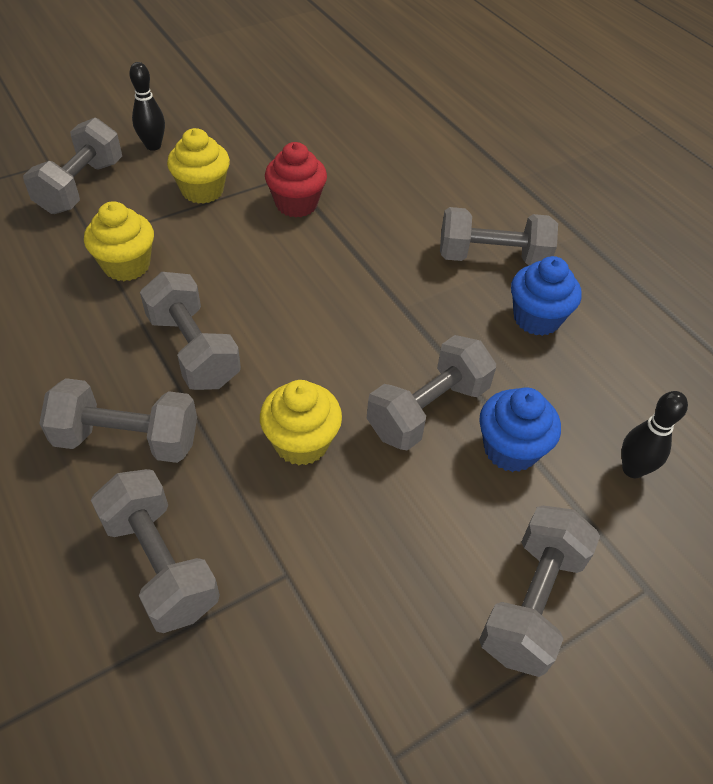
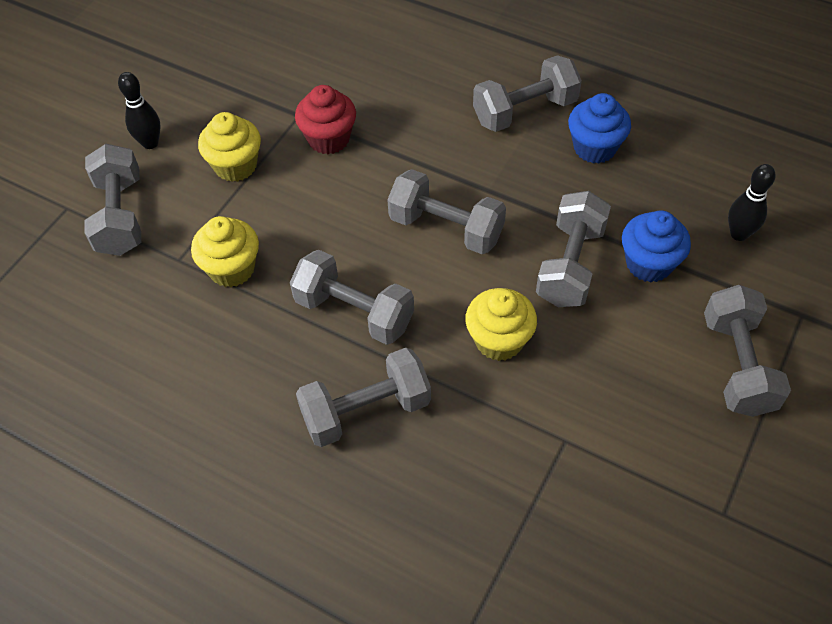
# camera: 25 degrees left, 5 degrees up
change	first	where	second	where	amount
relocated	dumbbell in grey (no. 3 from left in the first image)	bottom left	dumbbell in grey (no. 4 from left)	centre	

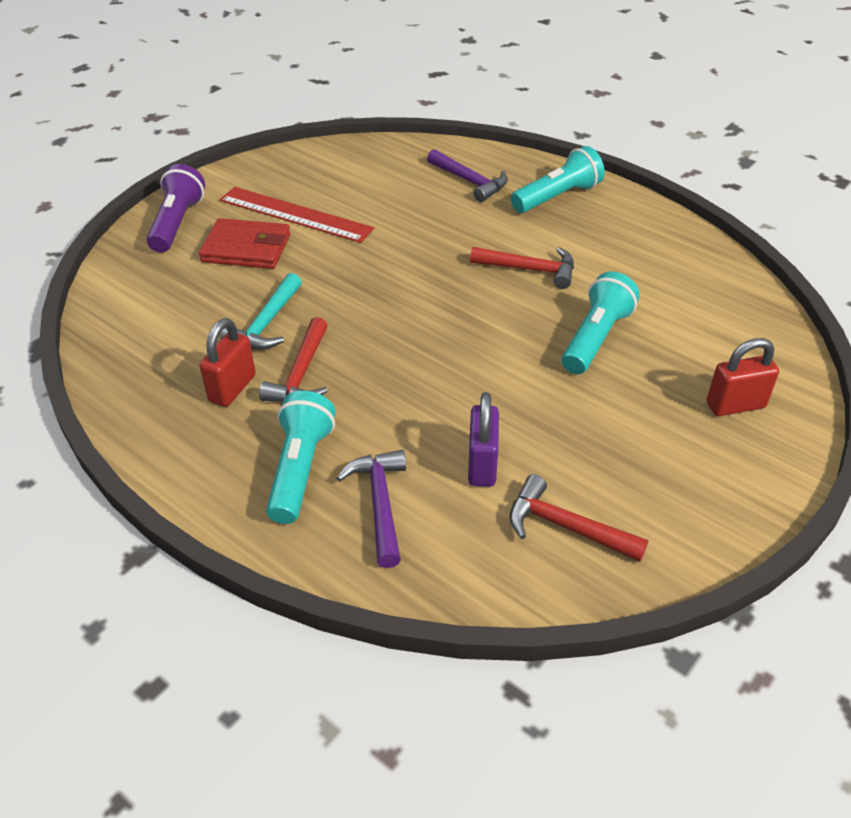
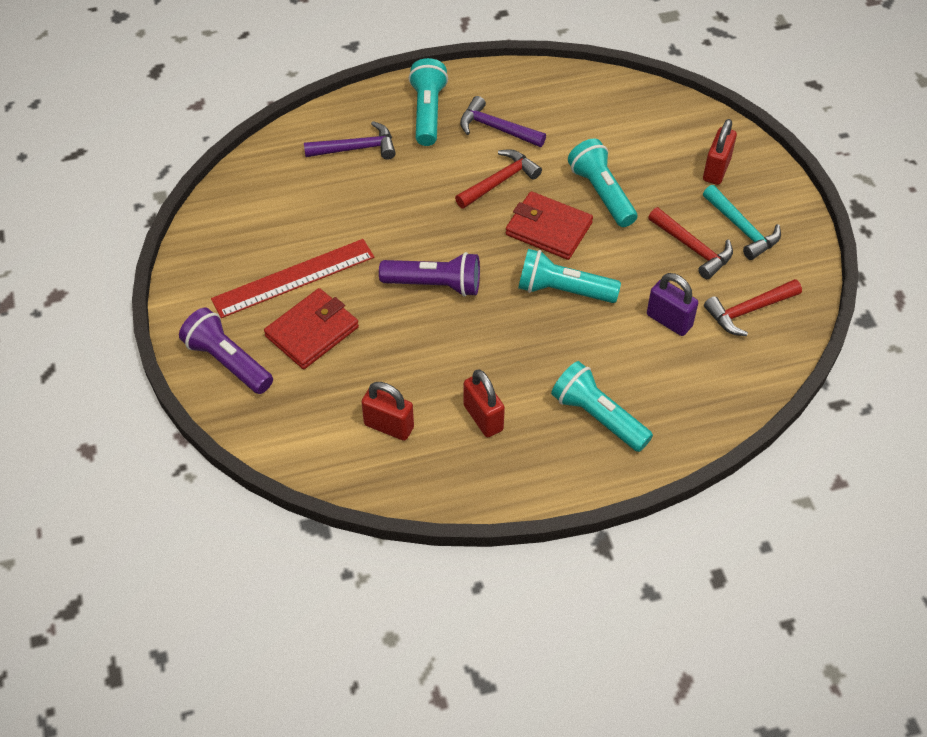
# camera: 55 degrees left, 10 degrees up
change	first	where	second	where	amount
relocated	hammer in turquoise	middle left		top right	
relocated	hammer in red (no. 1 from left in the first image)	centre	hammer in red (no. 2 from left)	top right	
relocated	hammer in purple (no. 1 from left in the first image)	centre	hammer in purple (no. 2 from left)	top centre	
appeared			wallet in red (no. 2 from left)	top centre	
appeared			flashlight in turquoise (no. 2 from left)	centre	
appeared			flashlight in purple (no. 2 from left)	centre	
appeared			padlock in red (no. 1 from left)	centre	

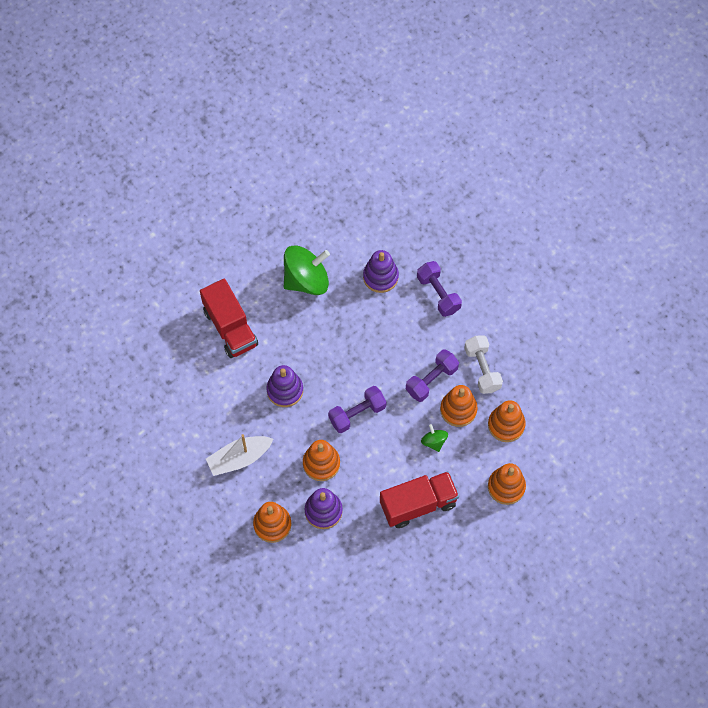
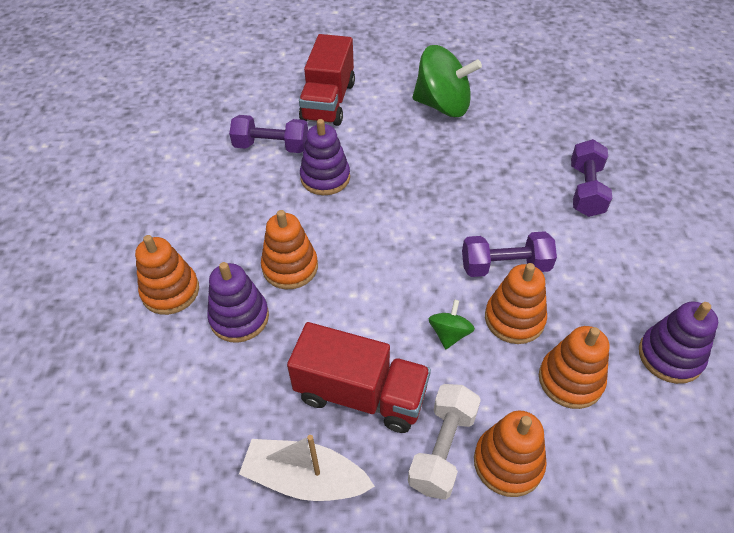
# camera: 40 degrees right, 15 degrees down
change	first	where	second	where	amount
relocated	stacking toy in purple (no. 3 from left)	centre		middle right	
relocated	dumbbell in white	middle right		bottom centre	
relocated	dumbbell in purple (no. 1 from left)	centre		top centre	
relocated	boat in white	centre		bottom centre	

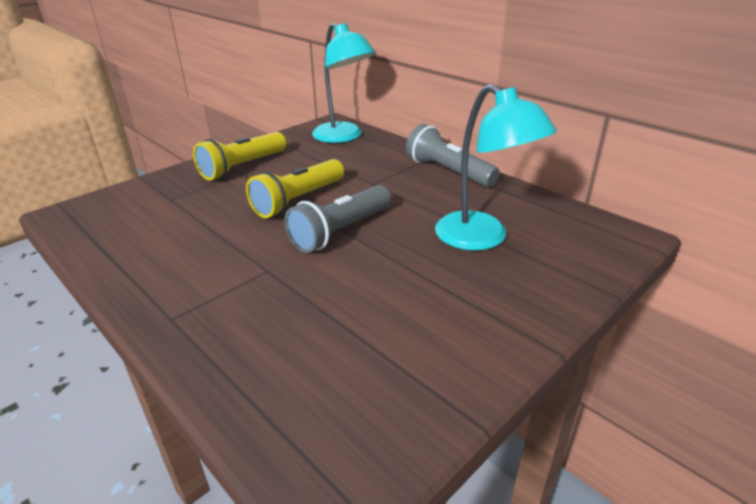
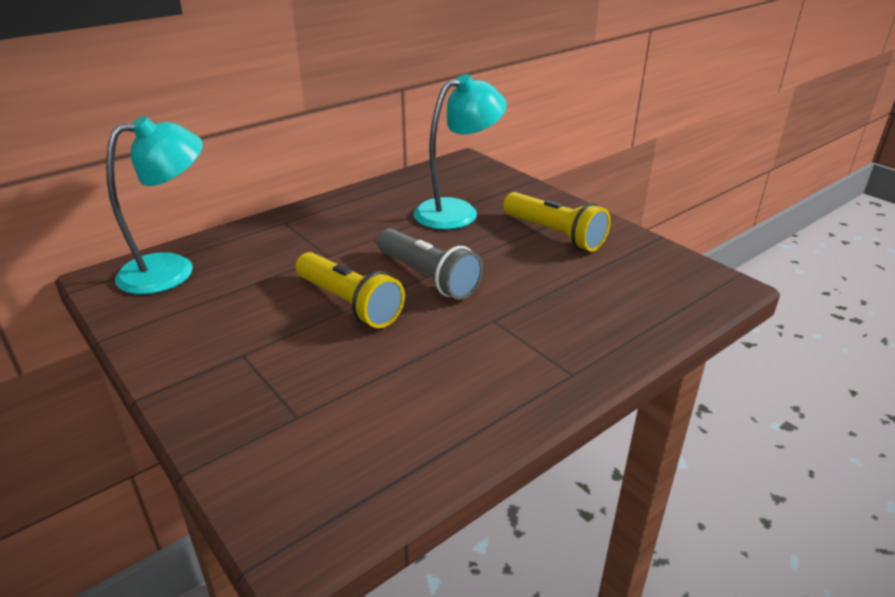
# camera: 85 degrees left, 0 degrees up
change	first	where	second	where	amount
missing	flashlight in grey (no. 2 from left)	top centre			
relocated	flashlight in yellow (no. 1 from left in the first image)	top left	flashlight in yellow (no. 2 from left)	centre	

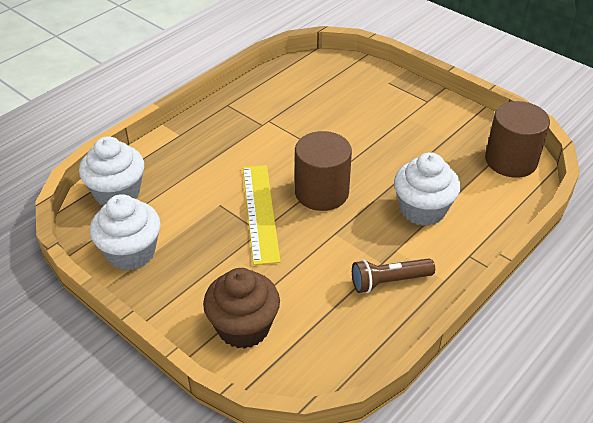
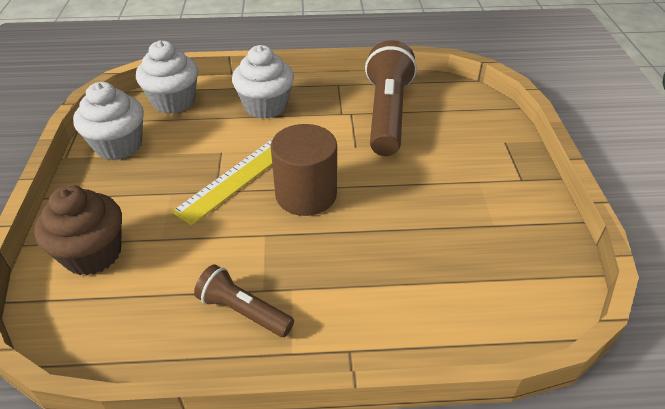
# camera: 45 degrees right, 0 degrees up
change	first	where	second	where	amount
missing	cylinder in brown (no. 2 from left)	top right			
relocated	cupcake in white (no. 3 from left)	middle right		top centre	
appeared			flashlight in brown (no. 2 from left)	top centre	

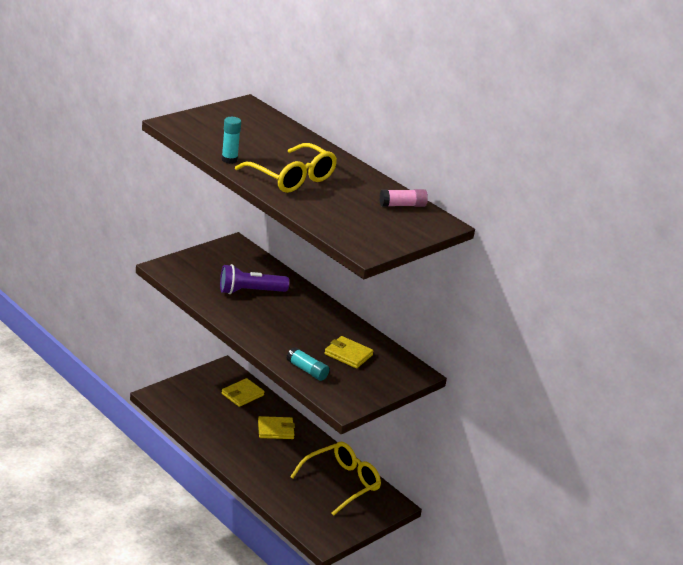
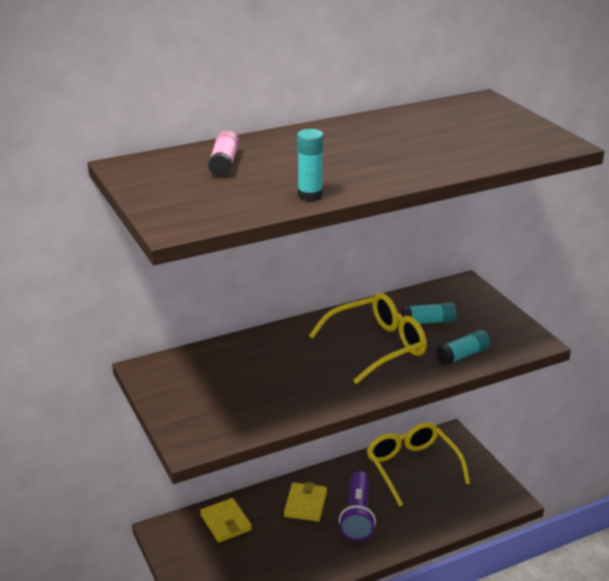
# camera: 70 degrees left, 0 degrees up
change	first	where	second	where	amount
relocated	glasses in yellow (no. 1 from left)	top centre		centre	
relocated	glue stick in pink	centre		top centre	
relocated	flashlight in purple	centre		bottom centre	
exchanged	wallet in yellow (no. 3 from left)	centre	glue stick in turquoise (no. 2 from left)	middle right	

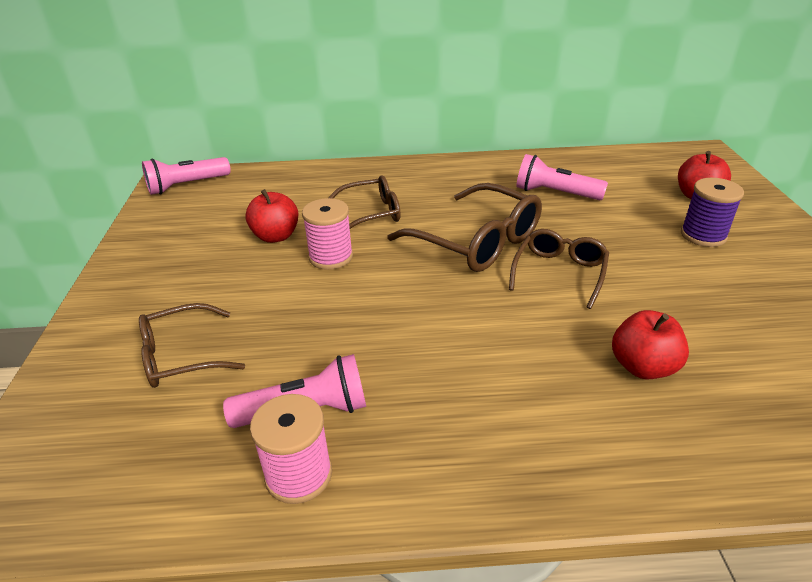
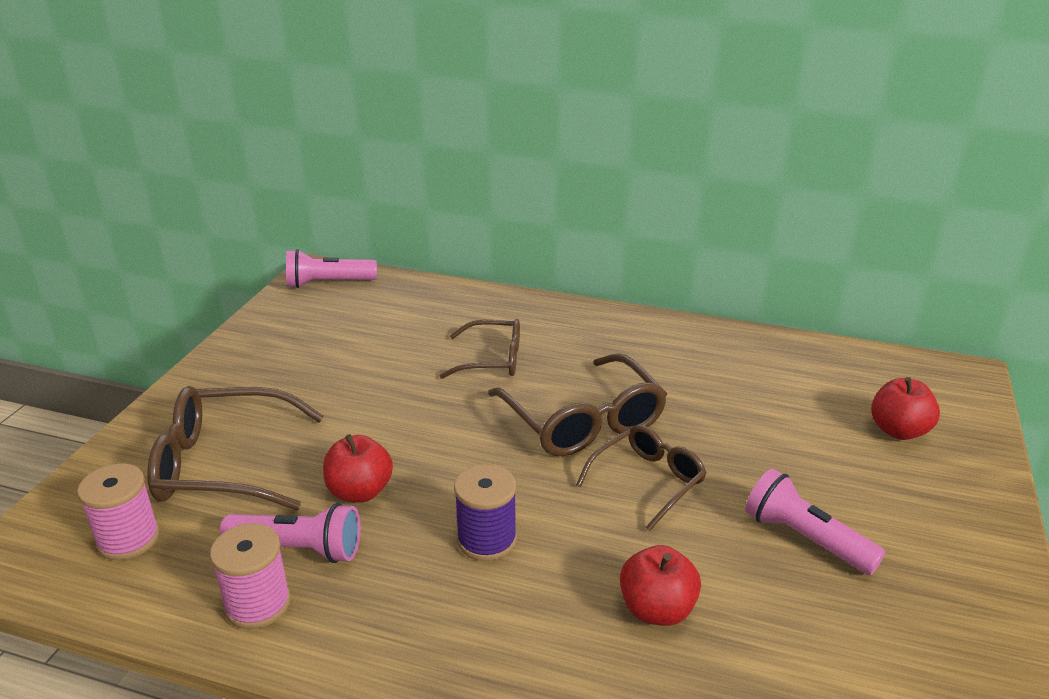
# camera: 20 degrees right, 5 degrees down
change	first	where	second	where	amount
relocated	flashlight in pink (no. 3 from left)	top right		bottom right	
relocated	spool in purple	middle right		bottom centre	
relocated	apple in red (no. 1 from left)	centre		bottom centre	
relocated	spool in pink (no. 2 from left in the first image)	centre	spool in pink (no. 1 from left)	bottom left	
size	glasses in brown (no. 1 from left)	middle left		middle left	x1.58

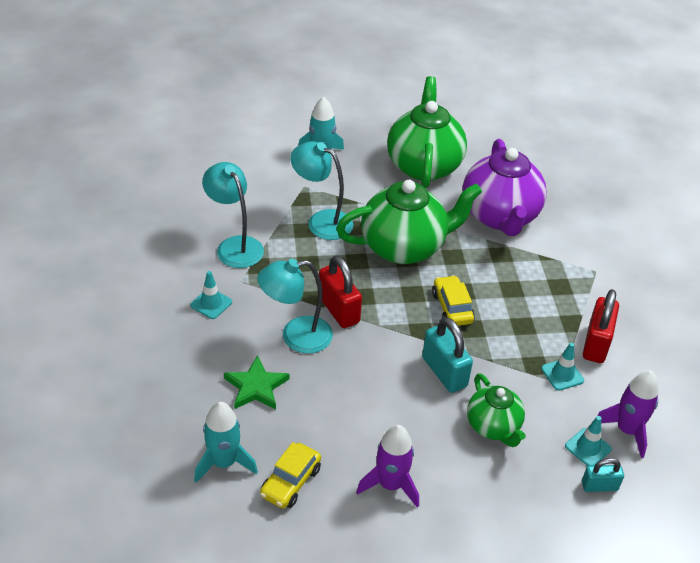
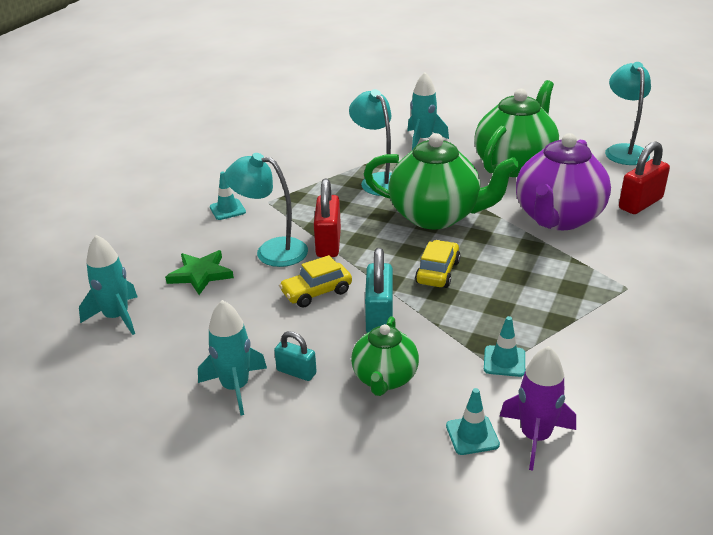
# camera: 35 degrees right, 10 degrees down
change	first	where	second	where	amount
relocated	lamp in turquoise (no. 1 from left in the first image)	middle left	lamp in turquoise (no. 3 from left)	top right	
relocated	padlock in red (no. 2 from left)	middle right		top right	
colour	rocket in purple (no. 1 from left)	bottom centre	rocket in turquoise (no. 2 from left)	bottom left	
relocated	car in yellow (no. 1 from left)	bottom centre		centre	
relocated	padlock in turquoise (no. 2 from left in the first image)	bottom right	padlock in turquoise (no. 1 from left)	centre	

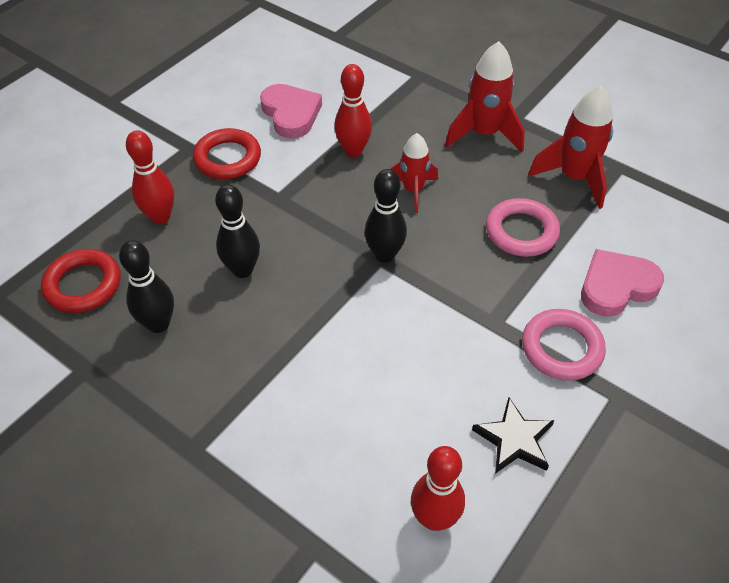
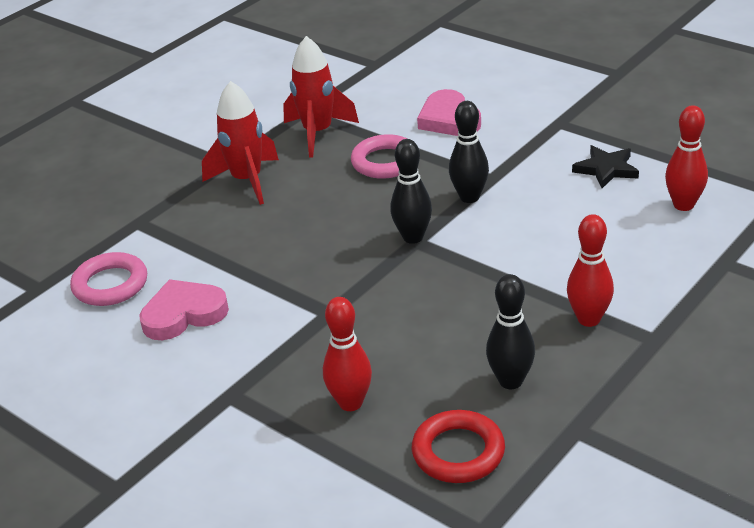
# camera: 85 degrees left, 15 degrees down
change	first	where	second	where	amount
relocated	bowling pin in red (no. 2 from left)	top centre		middle right	
missing	ring in red (no. 2 from left)	top left			
missing	rocket in red (no. 1 from left)	top centre			
relocated	bowling pin in black (no. 2 from left)	middle left		top centre	
relocated	ring in pink (no. 2 from left in the first image)	middle right	ring in pink (no. 1 from left)	middle left	

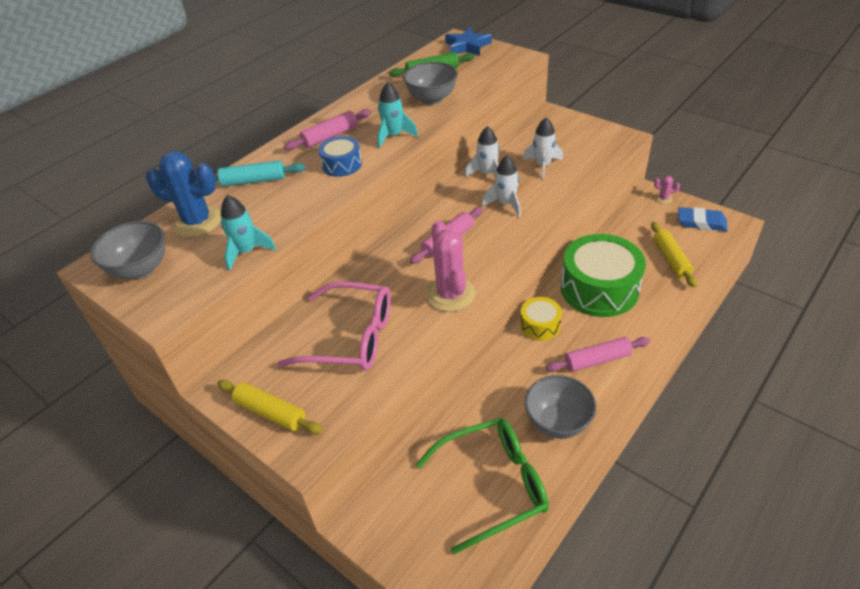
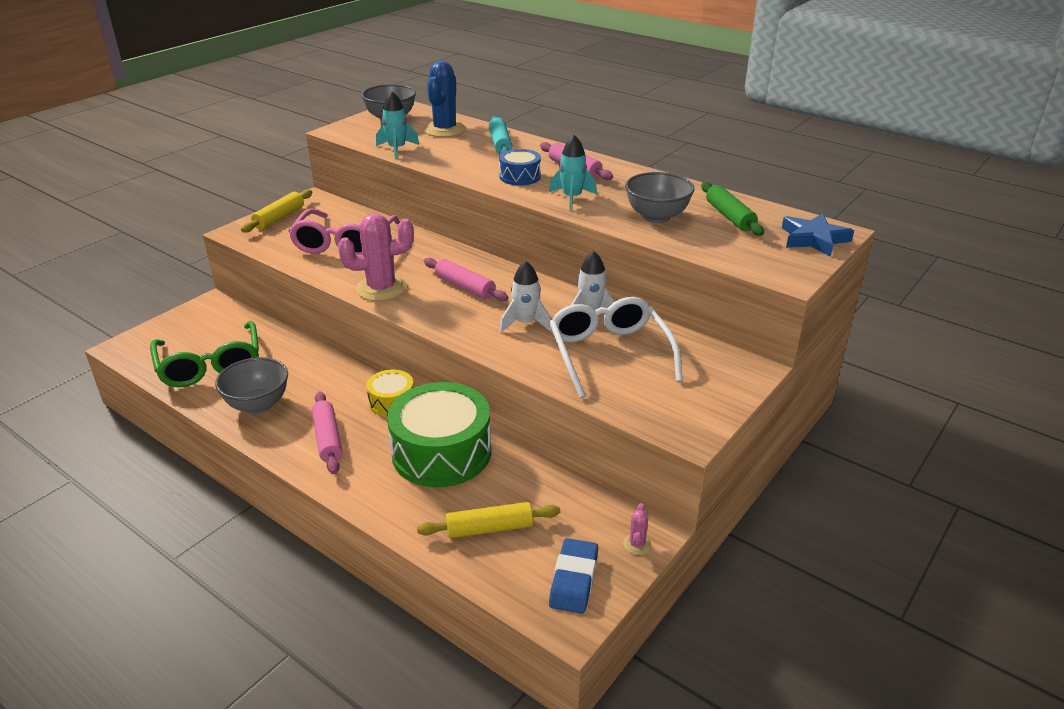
# camera: 85 degrees right, 10 degrees down
change	first	where	second	where	amount
exchanged	rocket in white (no. 3 from left)	top centre	glasses in white	centre	

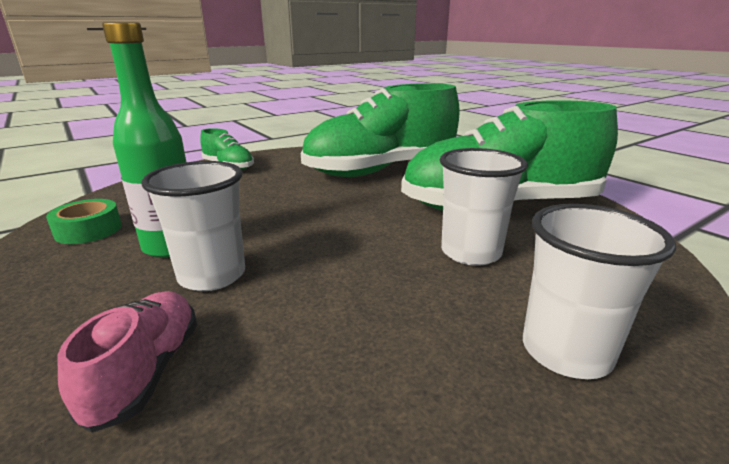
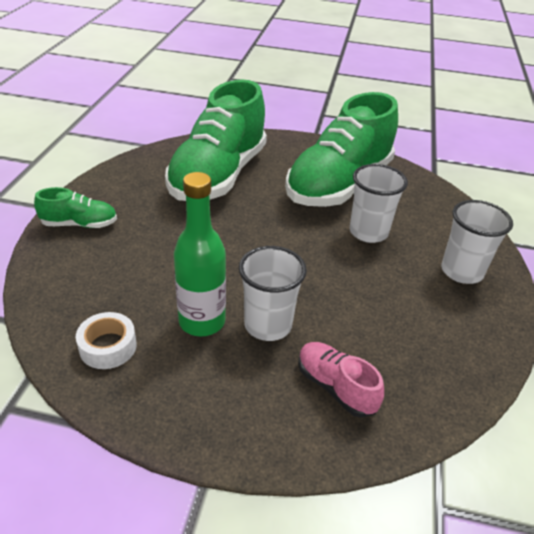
# camera: 45 degrees left, 15 degrees up
change	first	where	second	where	amount
colour	tape in green	middle left	tape in white	middle left	

